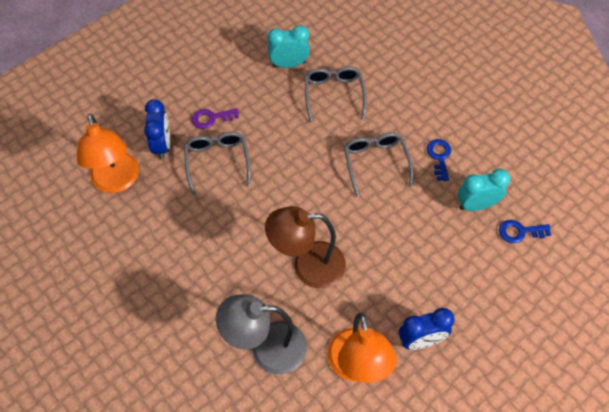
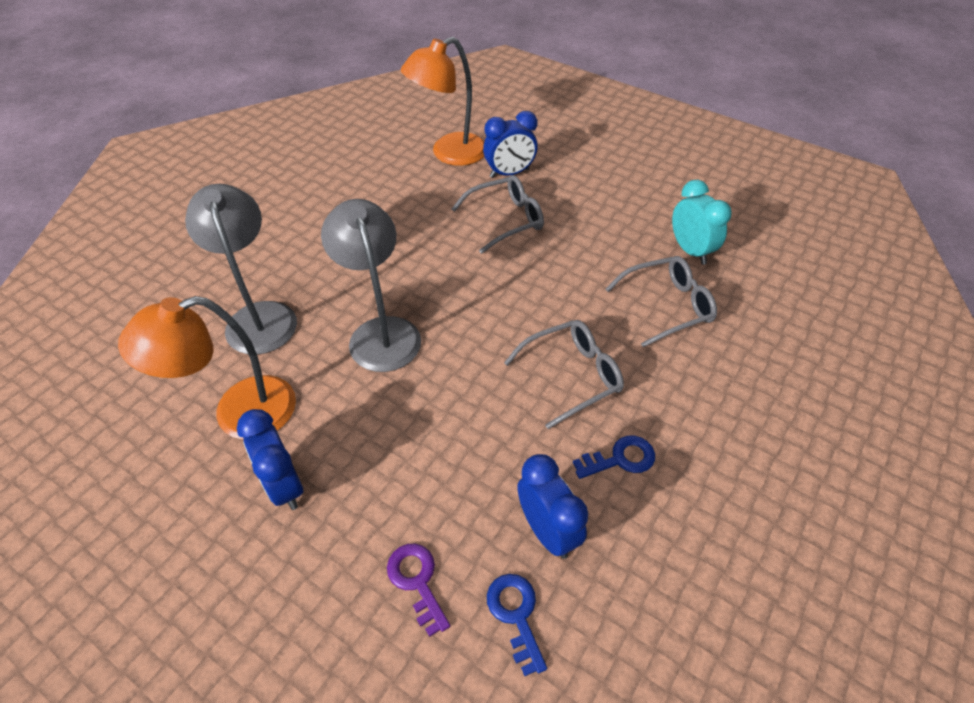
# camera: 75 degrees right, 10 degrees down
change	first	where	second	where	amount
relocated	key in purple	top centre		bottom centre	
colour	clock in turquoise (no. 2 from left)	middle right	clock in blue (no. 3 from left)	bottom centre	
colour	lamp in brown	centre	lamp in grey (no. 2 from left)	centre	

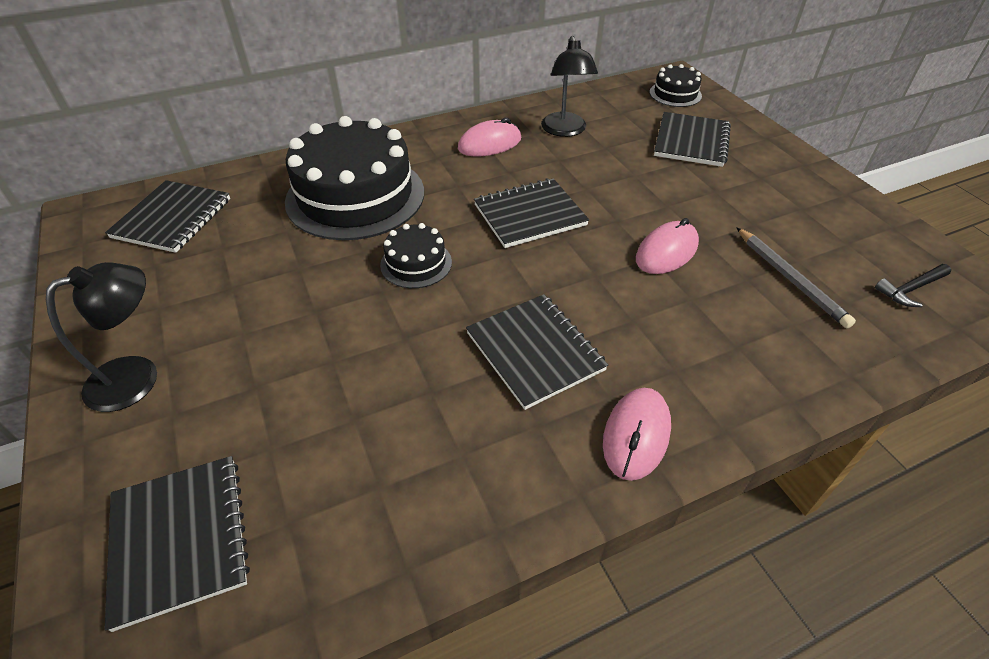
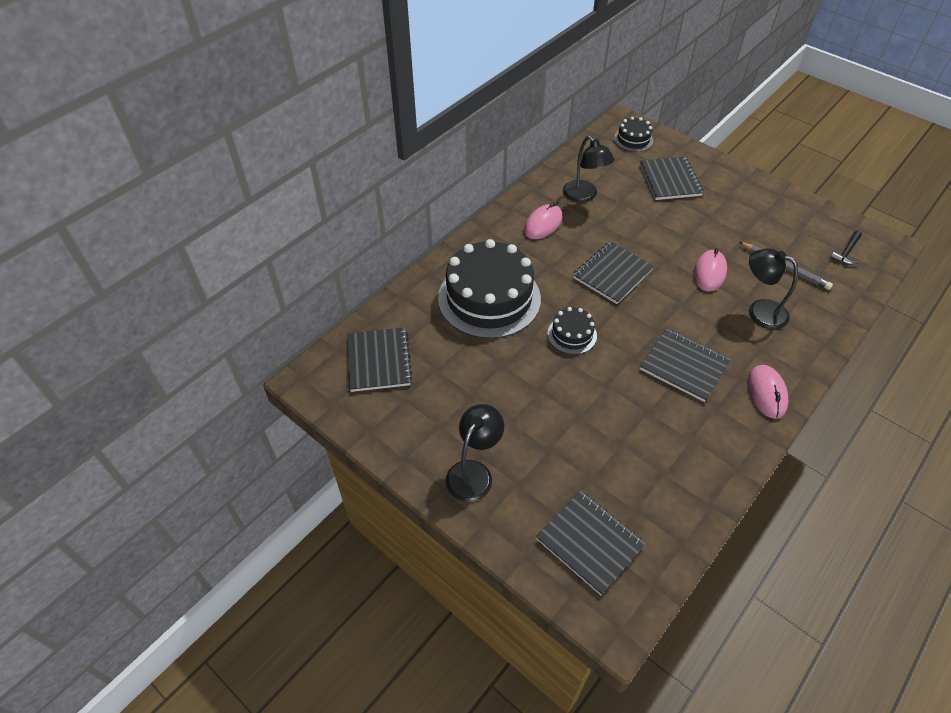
# camera: 25 degrees left, 5 degrees up
change	first	where	second	where	amount
appeared			lamp in black (no. 3 from left)	middle right	

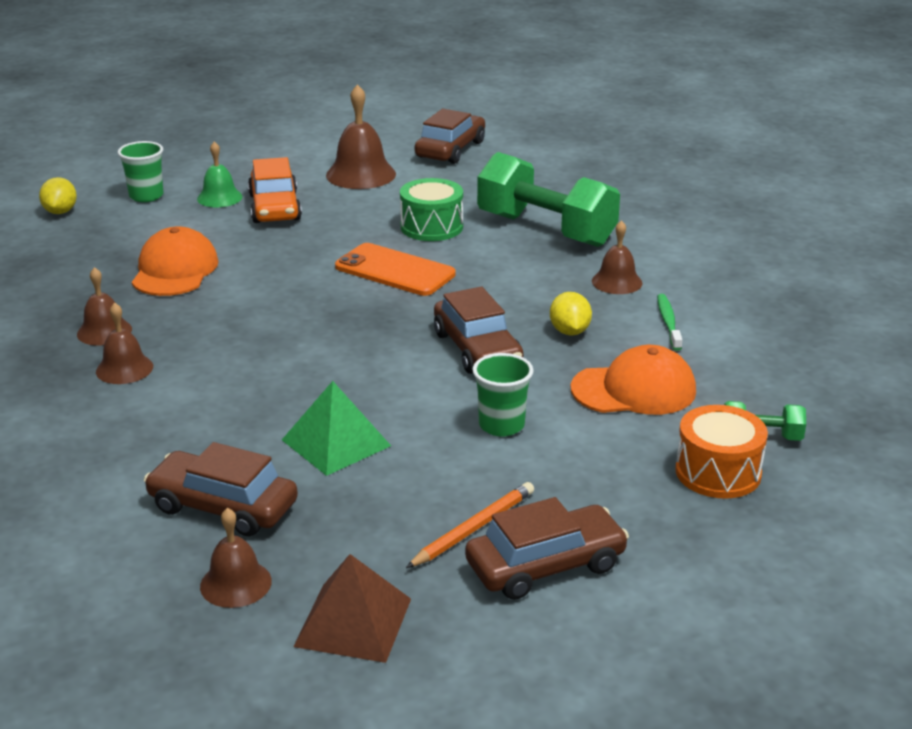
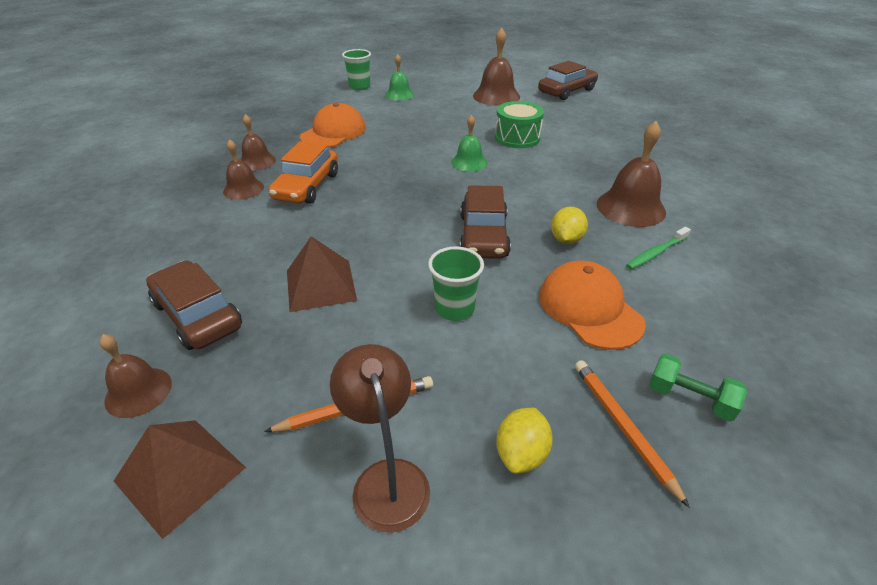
# camera: 25 degrees right, 10 degrees up
change	first	where	second	where	amount
missing	dumbbell in green (no. 1 from left)	top centre			
relocated	car in orange	top left		top centre	
relocated	lemon in yellow (no. 1 from left)	top left		bottom centre	
size	bell in brown (no. 5 from left)	middle right		top right	x1.61
exchanged	phone in orange	centre	bell in green (no. 2 from left)	top centre	
spun	toothbrush in green	middle right		middle right	150 degrees counterclockwise
spun	cap in orange (no. 2 from left)	middle right		middle right	135 degrees counterclockwise
colour	pyramid in green	centre	pyramid in brown (no. 2 from left)	centre	
exchanged	drum in orange	middle right	pencil in orange (no. 2 from left)	bottom right	
exchanged	car in brown (no. 4 from left)	bottom centre	lamp in brown	bottom centre	

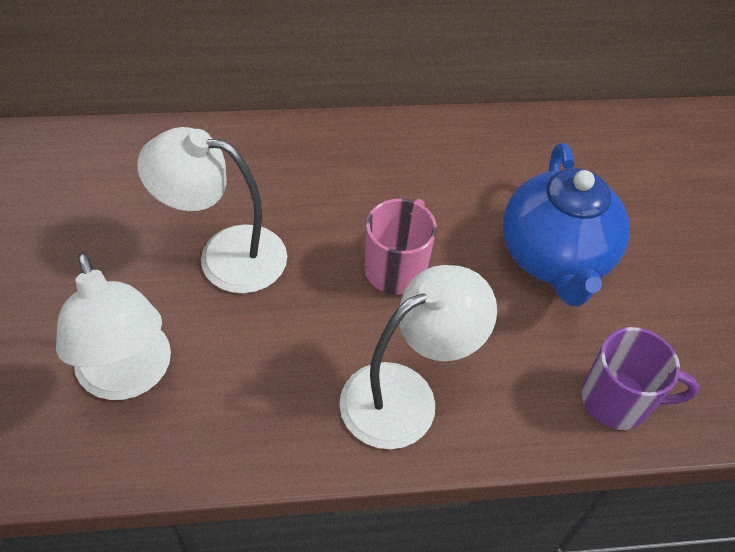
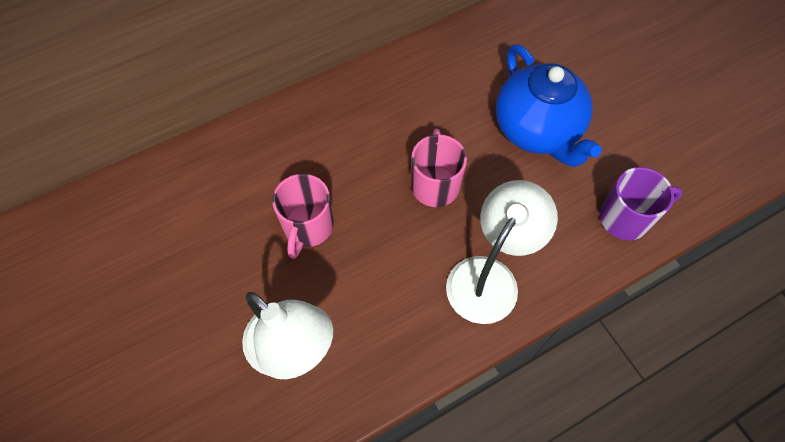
# camera: 20 degrees left, 10 degrees up
change	first	where	second	where	amount
exchanged	lamp in white (no. 2 from left)	middle left	mug in pink (no. 1 from left)	centre	

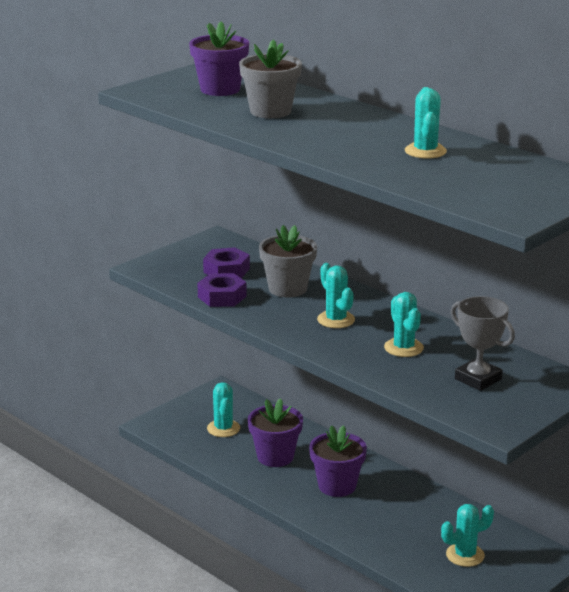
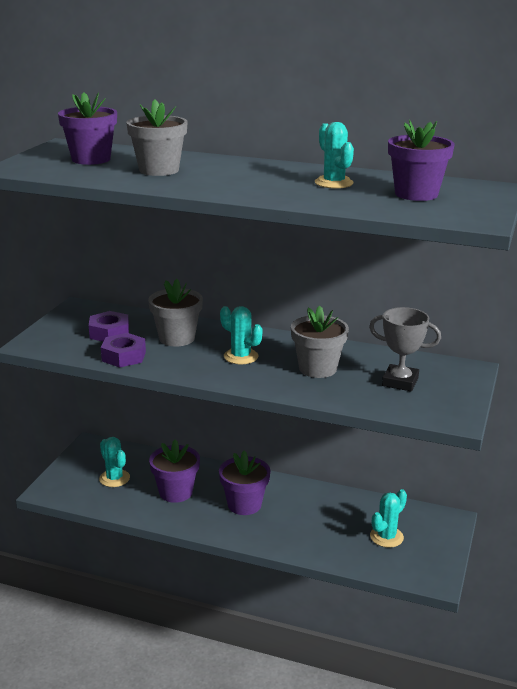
# camera: 25 degrees left, 0 degrees up
change	first	where	second	where	amount
exchanged	cactus in turquoise (no. 3 from left)	middle right	flower pot in grey (no. 3 from left)	centre	
appeared			flower pot in purple (no. 4 from left)	top right	

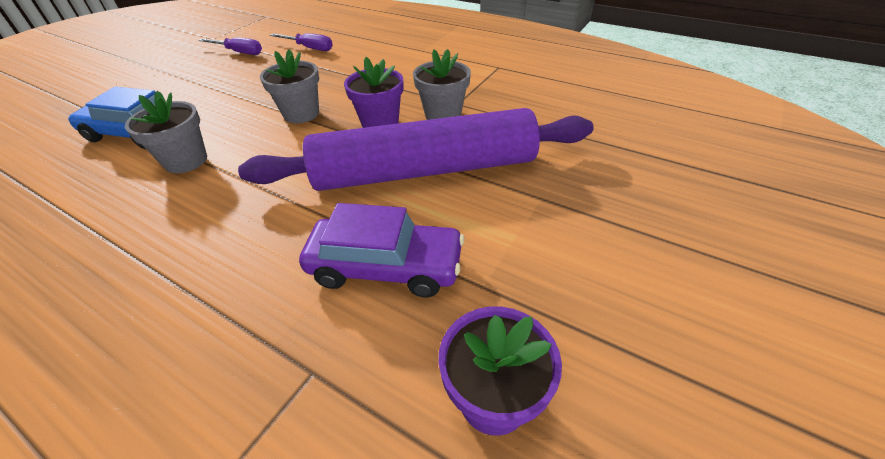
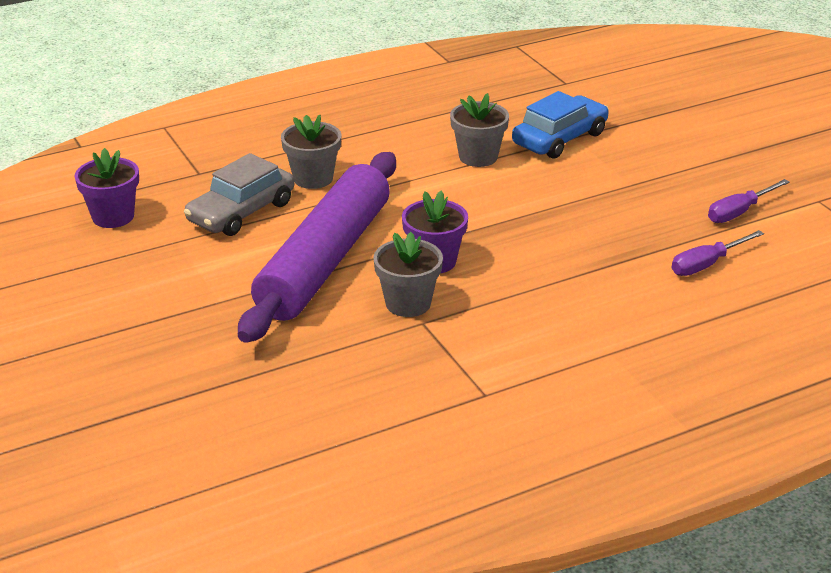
# camera: 120 degrees right, 10 degrees down
change	first	where	second	where	amount
relocated	flower pot in grey (no. 2 from left in the first image)	top left	flower pot in grey (no. 1 from left)	top centre	
colour	car in purple	centre	car in grey	middle left	

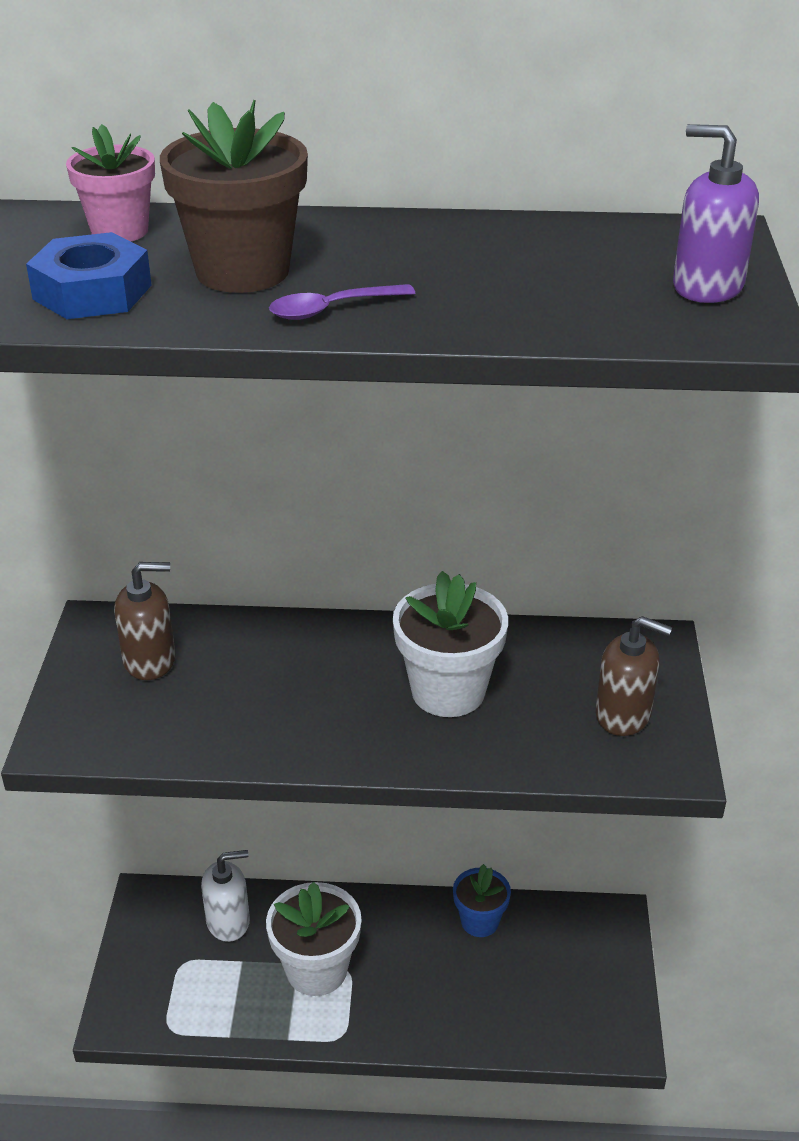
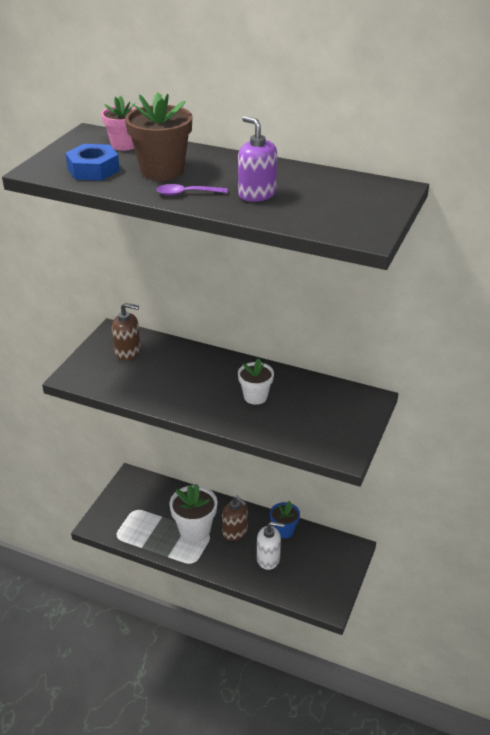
# camera: 20 degrees right, 0 degrees up
change	first	where	second	where	amount
relocated	soap dispenser in purple	top right		top centre	
size	flower pot in white (no. 2 from left)	centre		centre	x0.64
relocated	soap dispenser in brown (no. 2 from left)	middle right		bottom centre	
relocated	soap dispenser in white	bottom left		bottom centre	

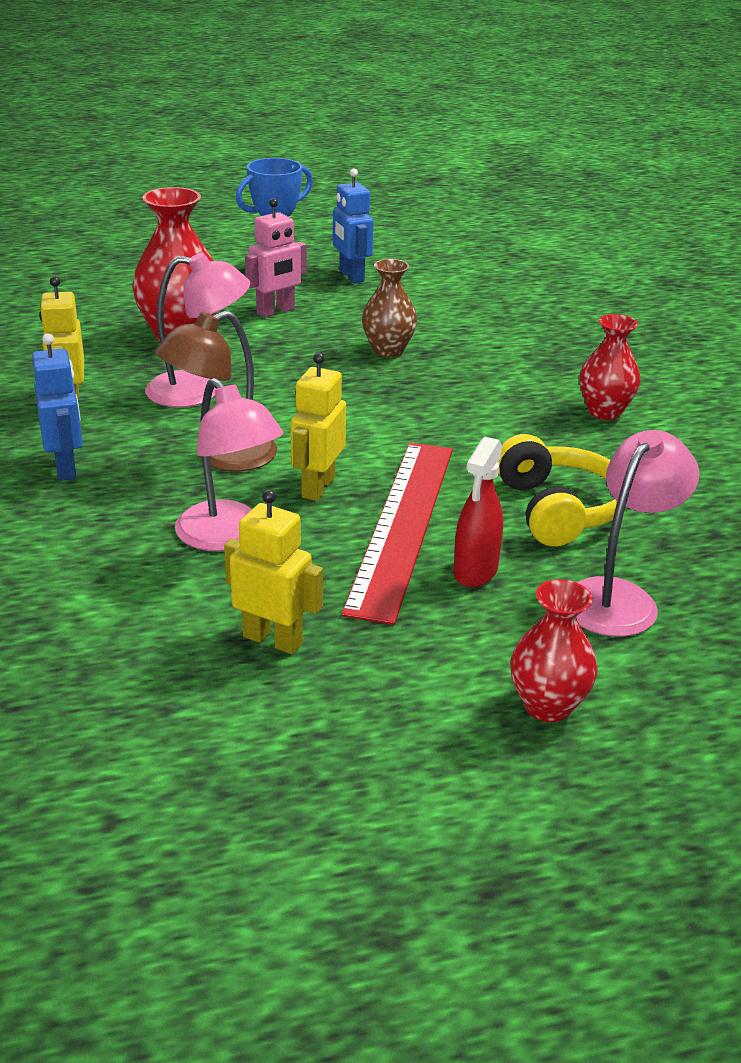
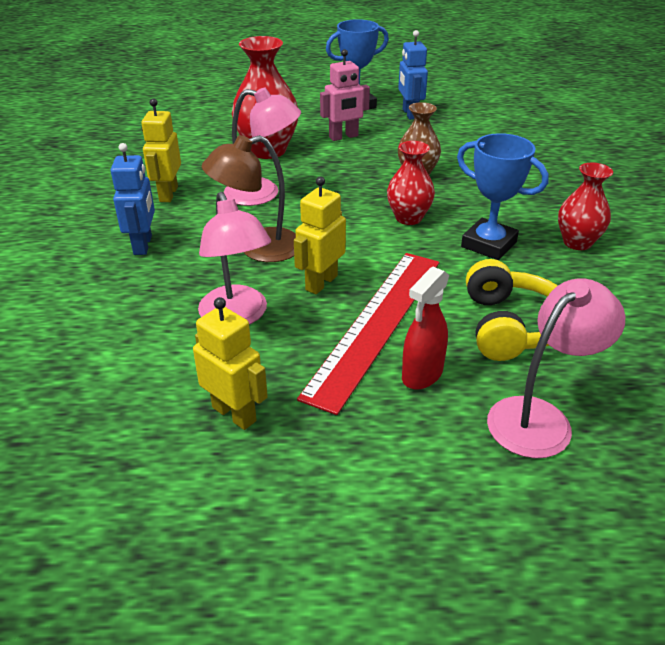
# camera: 15 degrees right, 5 degrees up
change	first	where	second	where	amount
relocated	vase in red (no. 2 from left)	middle right		top centre	
appeared			trophy in blue (no. 2 from left)	top right	

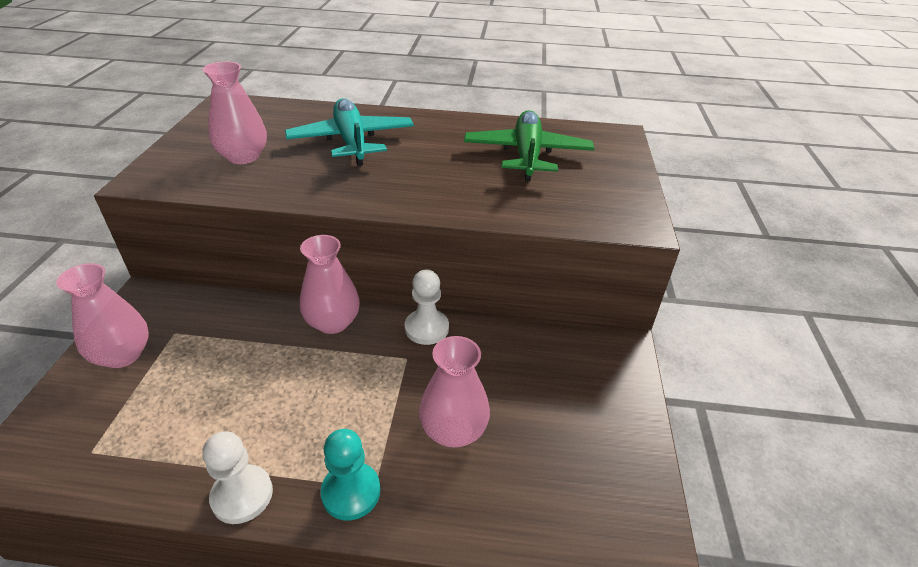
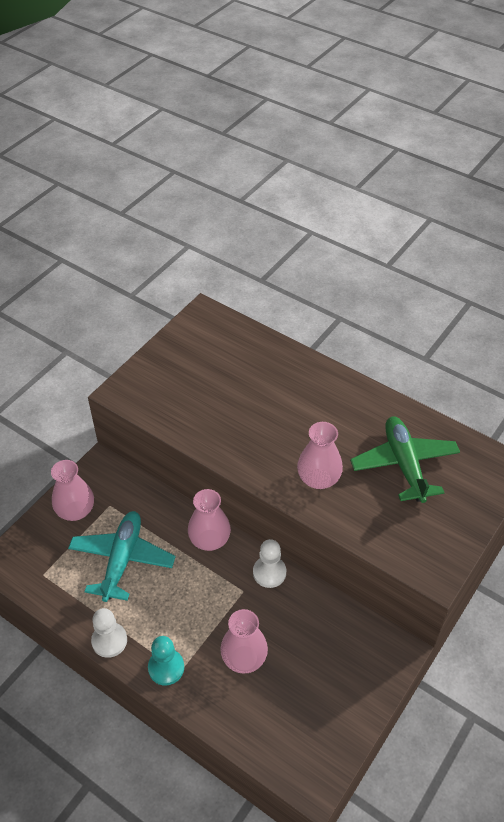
# camera: 30 degrees right, 10 degrees up
change	first	where	second	where	amount
relocated	vase in pink (no. 2 from left in the first image)	top left	vase in pink (no. 4 from left)	centre	
relocated	plane in turquoise	top centre		bottom left	
spun	plane in green	top centre		middle right	45 degrees counterclockwise

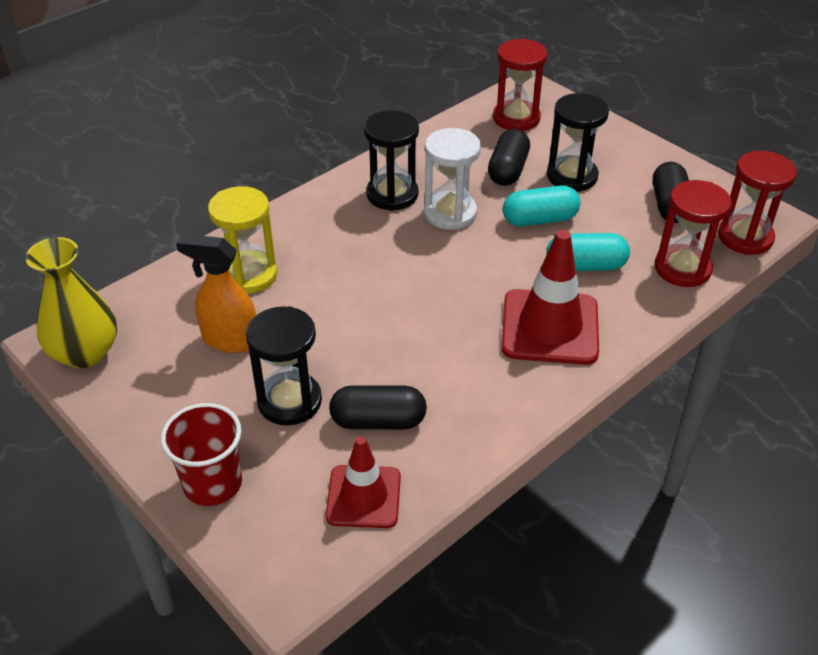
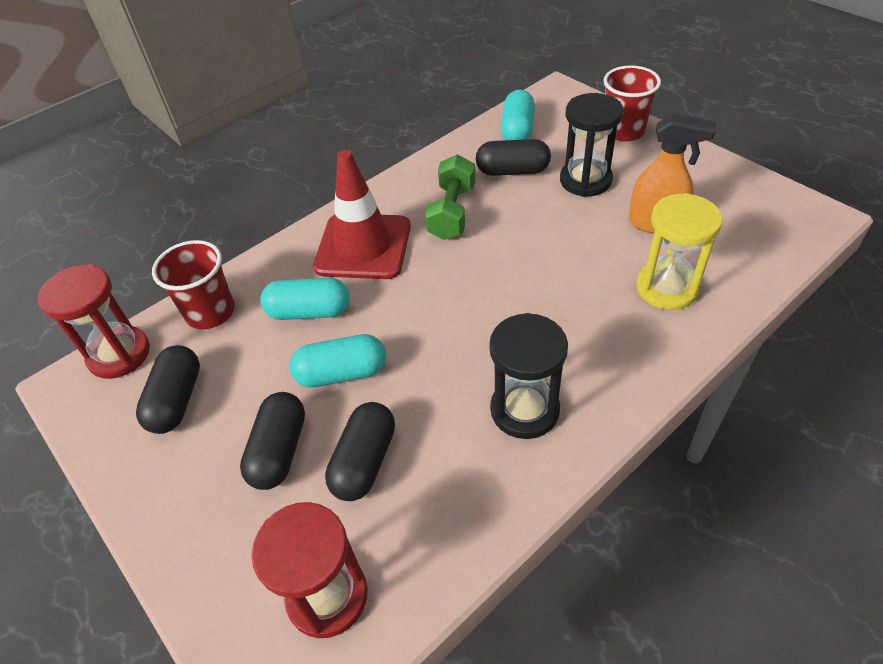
# camera: 175 degrees left, 5 degrees up
change	first	where	second	where	amount
exchanged	hourglass in black (no. 3 from left)	top right	capsule in black (no. 2 from left)	middle left	
missing	hourglass in white	top centre			
exchanged	hourglass in red (no. 2 from left)	middle right	cup in red (no. 1 from left)	middle left	
missing	vase in yellow	middle left			
exchanged	traffic cone in red (no. 1 from left)	bottom centre	capsule in turquoise (no. 3 from left)	top centre	
appeared			dumbbell in green	top centre	

